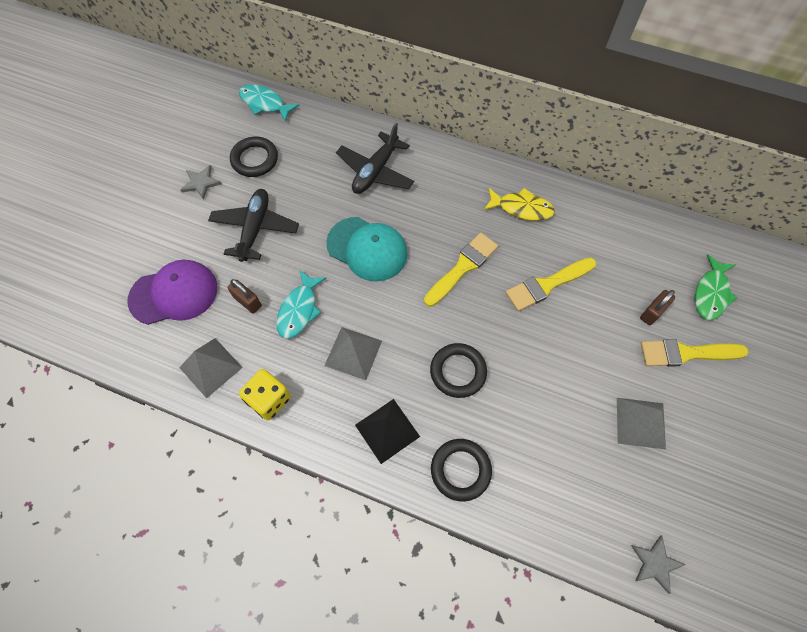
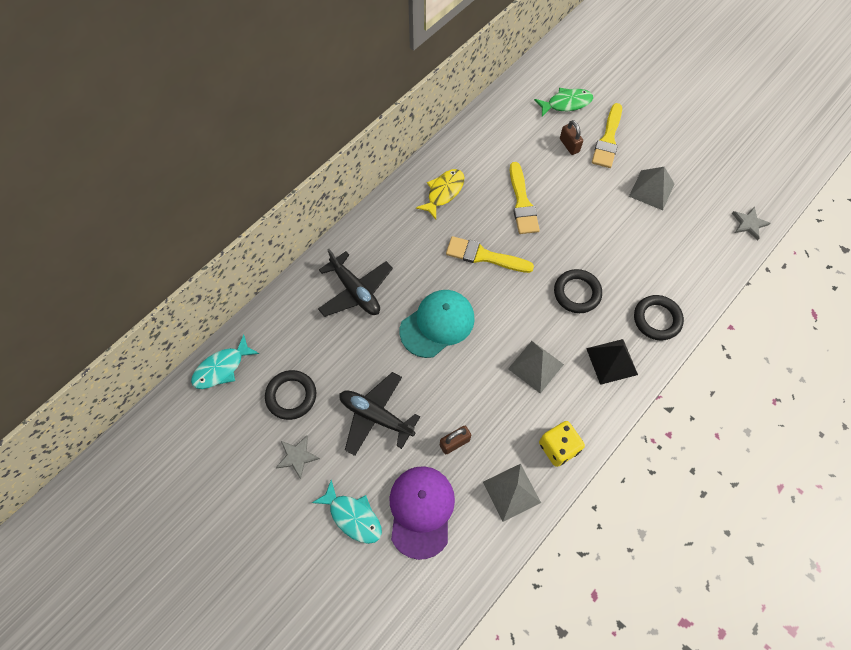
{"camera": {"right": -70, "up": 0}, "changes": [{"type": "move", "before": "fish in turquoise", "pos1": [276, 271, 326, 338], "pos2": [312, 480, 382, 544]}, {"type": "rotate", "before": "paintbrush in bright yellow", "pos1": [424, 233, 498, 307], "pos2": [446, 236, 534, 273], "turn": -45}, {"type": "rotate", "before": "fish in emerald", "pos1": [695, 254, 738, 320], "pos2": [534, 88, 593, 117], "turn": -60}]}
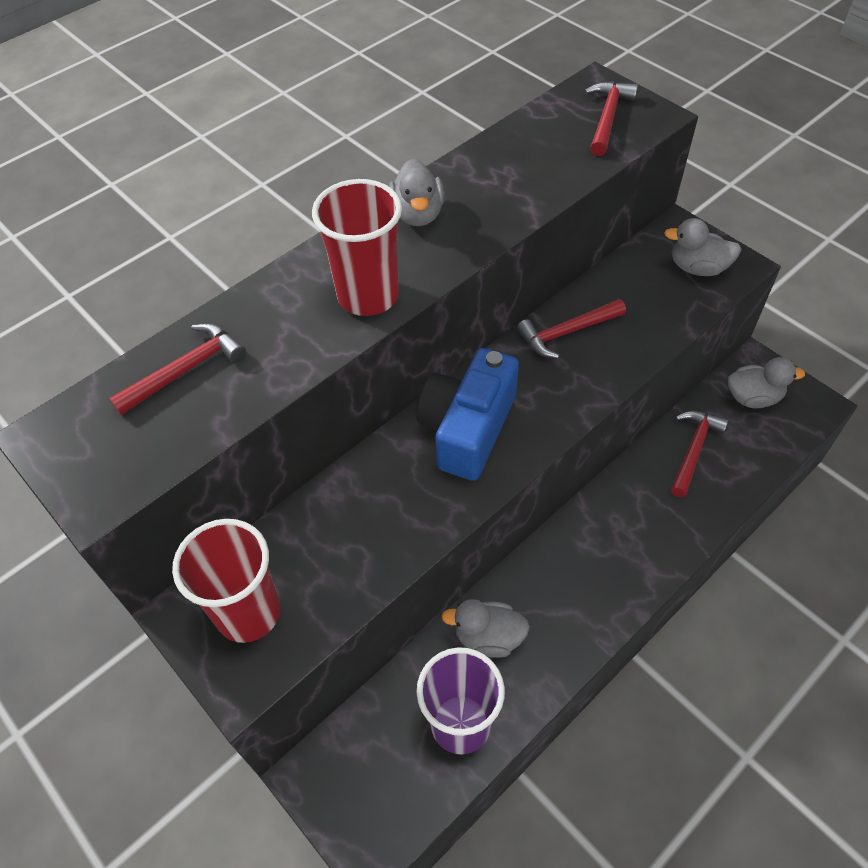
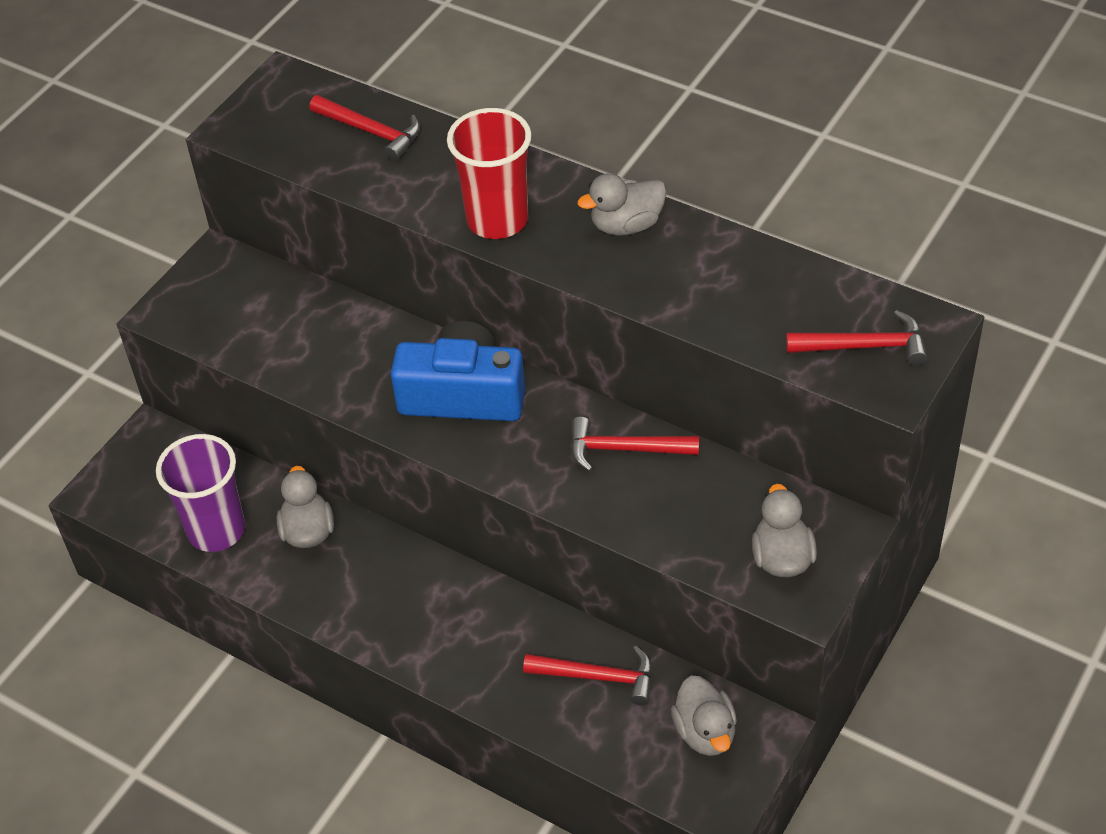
{"camera": {"right": 75, "up": -5}, "changes": [{"type": "delete", "before": "beaker in scarlet", "pos1": [172, 519, 281, 643]}, {"type": "rotate", "before": "carpenter's hammer in scarlet", "pos1": [517, 299, 626, 358], "pos2": [571, 417, 699, 471], "turn": -45}]}
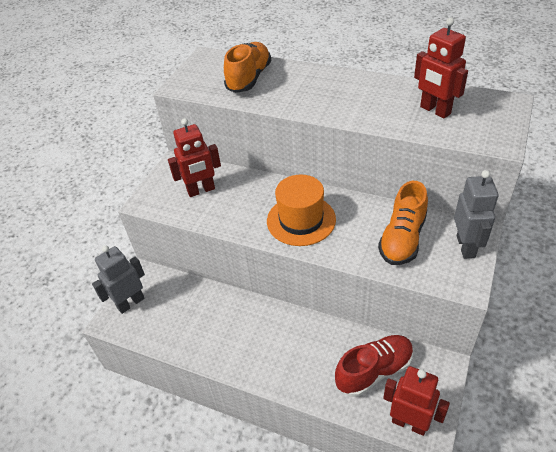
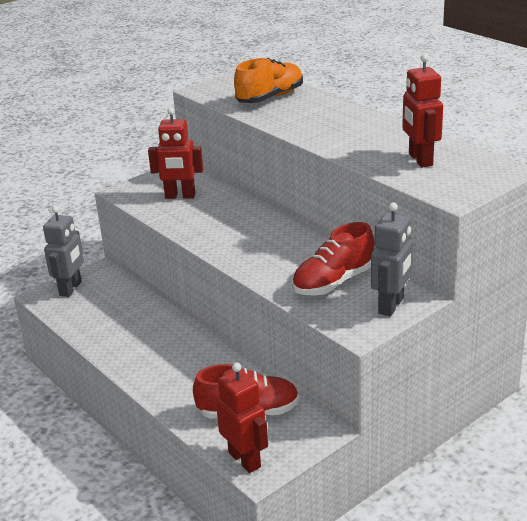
{"camera": {"right": 25, "up": -15}, "changes": [{"type": "rotate", "before": "robot in ash-grey", "pos1": [92, 245, 145, 314], "pos2": [43, 206, 84, 297], "turn": 120}, {"type": "delete", "before": "top hat in bright orange", "pos1": [267, 175, 336, 246]}, {"type": "recolor", "before": "shoe in bright orange", "after": "shoe in scarlet", "pos1": [378, 181, 428, 265], "pos2": [292, 222, 374, 296]}]}
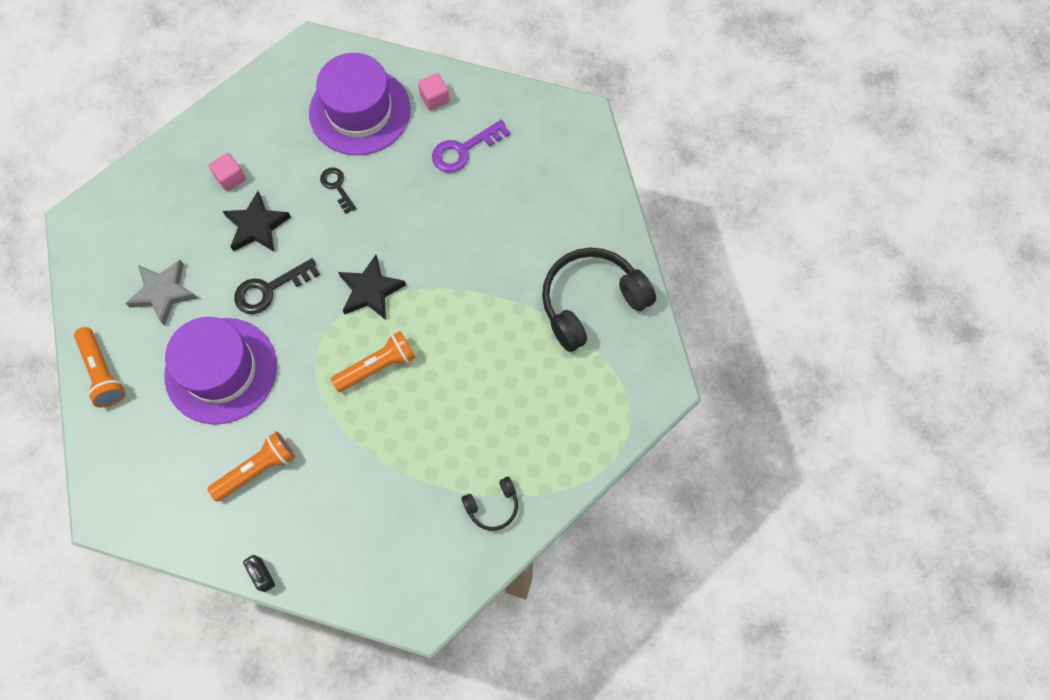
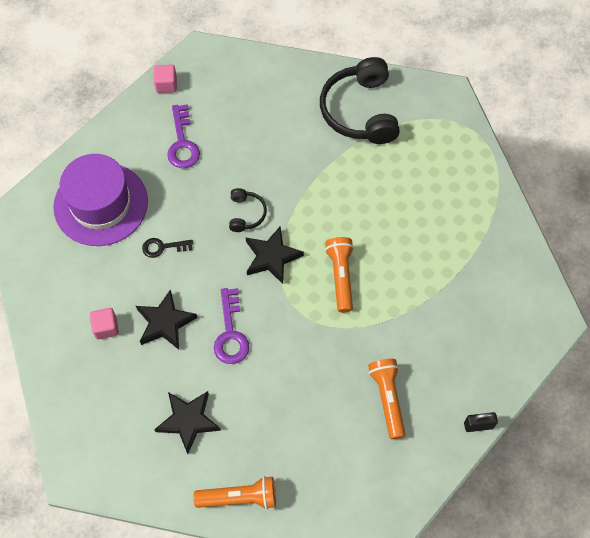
{"camera": {"right": -65, "up": -5}, "changes": [{"type": "recolor", "before": "star in ash-grey", "after": "star in jet-black", "pos1": [125, 260, 198, 326], "pos2": [154, 391, 221, 454]}, {"type": "delete", "before": "top hat in purple", "pos1": [164, 317, 277, 425]}, {"type": "recolor", "before": "door key in jet-black", "after": "door key in purple", "pos1": [234, 258, 320, 314], "pos2": [214, 288, 249, 364]}, {"type": "move", "before": "cube in rose-pink", "pos1": [418, 73, 449, 111], "pos2": [154, 64, 177, 93]}, {"type": "move", "before": "headset in jet-black", "pos1": [461, 477, 518, 531], "pos2": [229, 188, 267, 232]}]}
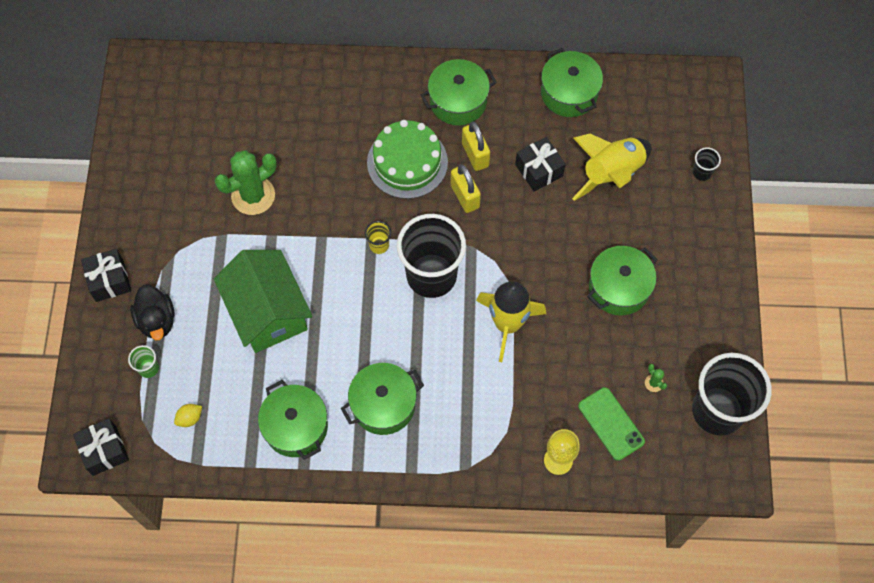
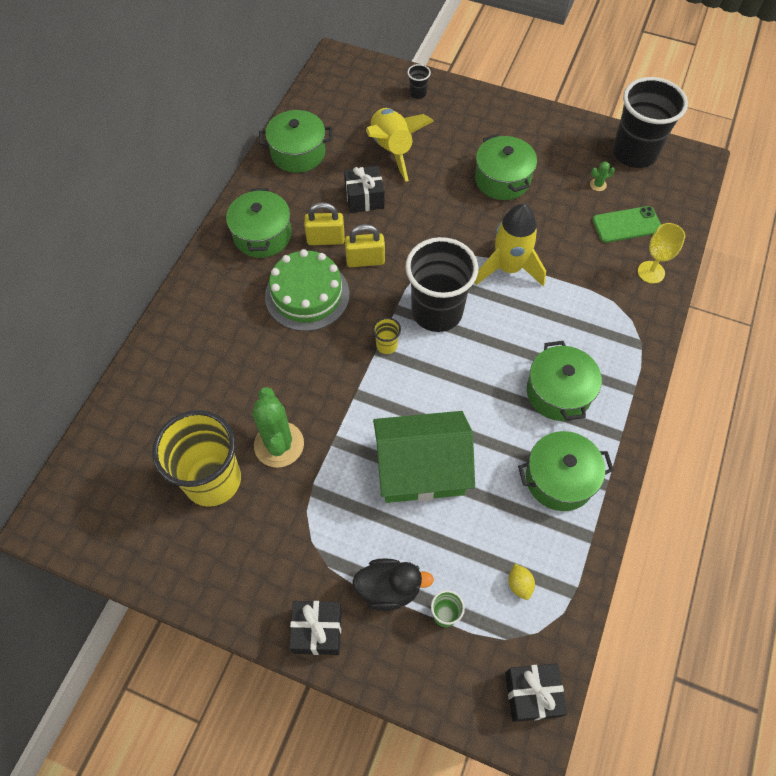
{"camera": {"right": -70, "up": -5}, "changes": [{"type": "insert", "after": "beaker in bright yellow", "pos2": [152, 410, 241, 507]}]}
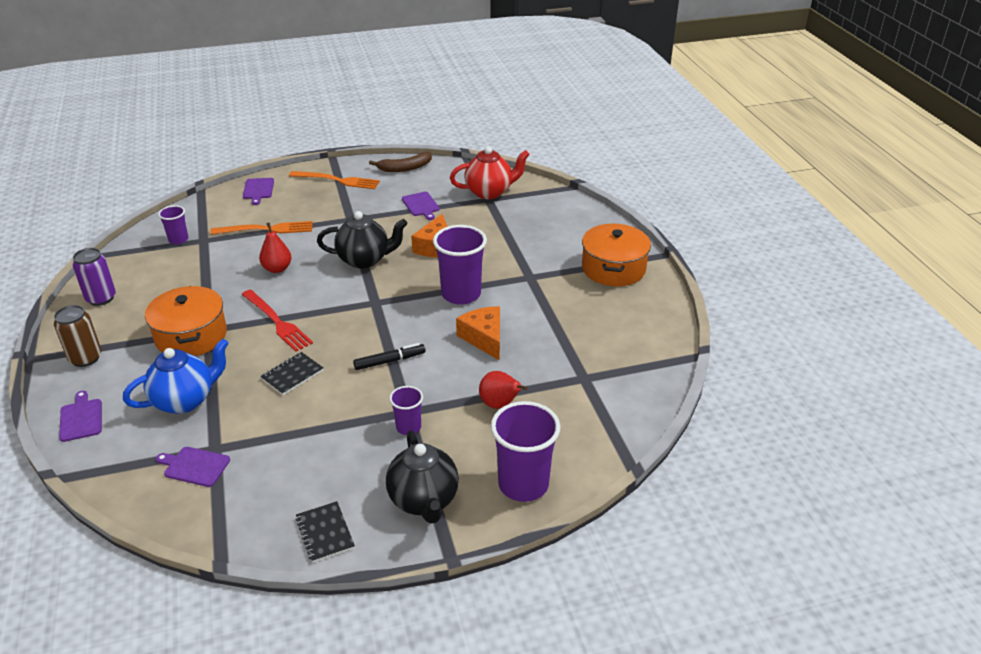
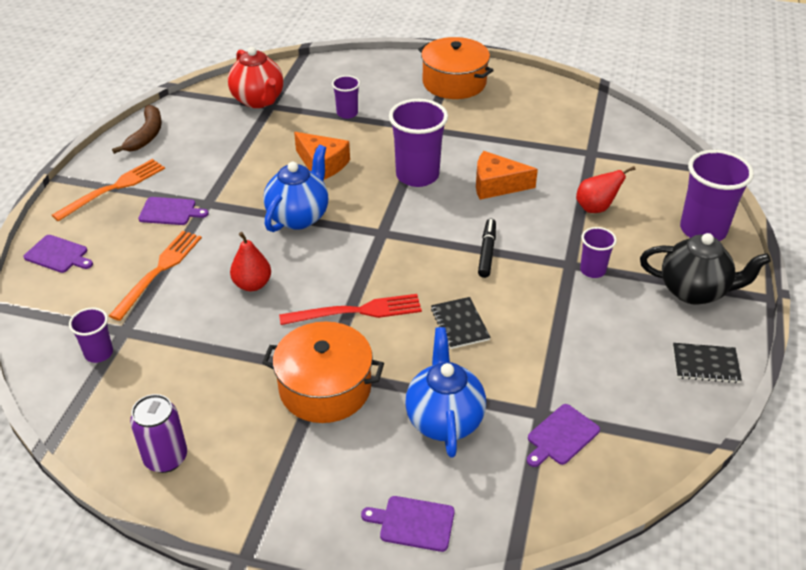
{"camera": {"right": -60, "up": 5}, "changes": [{"type": "delete", "before": "tin in russet", "pos1": [54, 305, 101, 367]}, {"type": "recolor", "before": "china teapot in jet-black", "after": "china teapot in cobalt", "pos1": [317, 211, 407, 269], "pos2": [264, 145, 328, 232]}, {"type": "move", "before": "chopping board in purple", "pos1": [402, 192, 440, 220], "pos2": [138, 197, 209, 225]}, {"type": "rotate", "before": "china teapot in scarlet", "pos1": [450, 146, 530, 199], "pos2": [228, 47, 284, 108], "turn": 135}, {"type": "insert", "after": "beaker in purple", "pos2": [332, 75, 360, 119]}]}
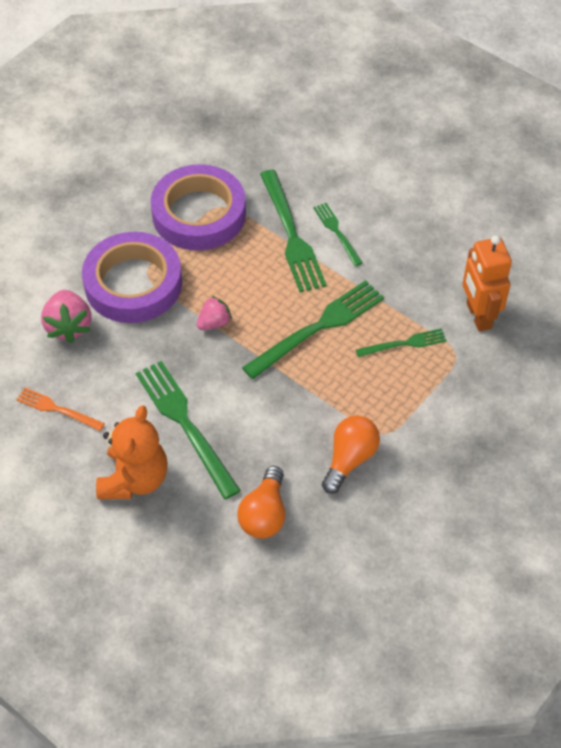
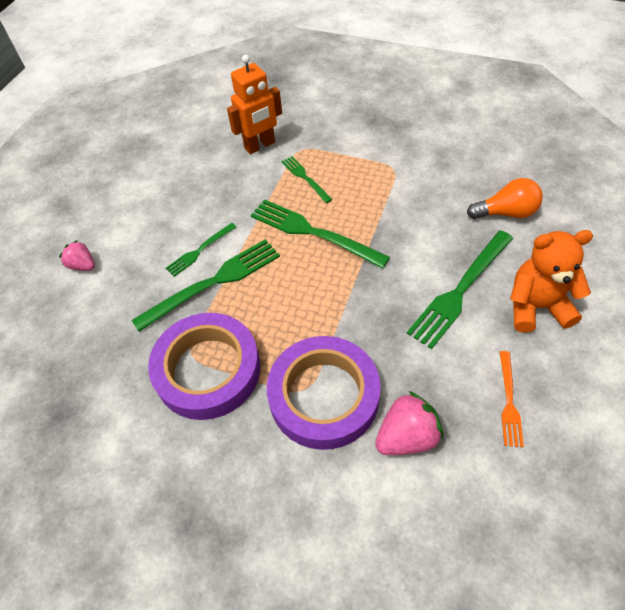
{"camera": {"right": -105, "up": 0}, "changes": [{"type": "move", "before": "toy strawberry in rose-pink", "pos1": [197, 296, 232, 330], "pos2": [59, 240, 95, 271]}, {"type": "delete", "before": "lightbulb in bright orange", "pos1": [322, 416, 380, 494]}]}
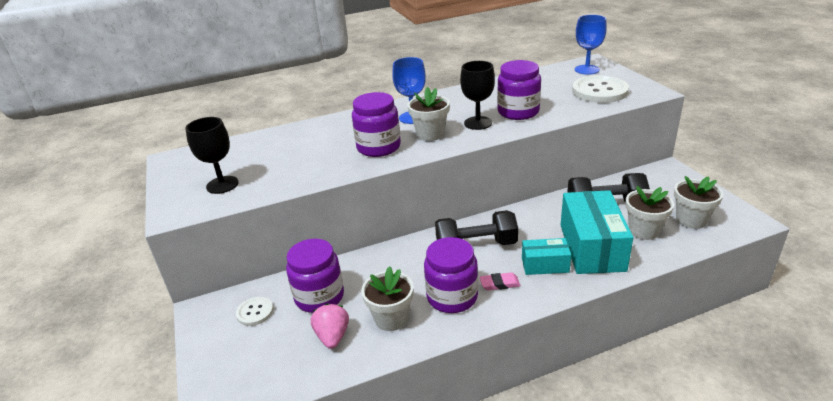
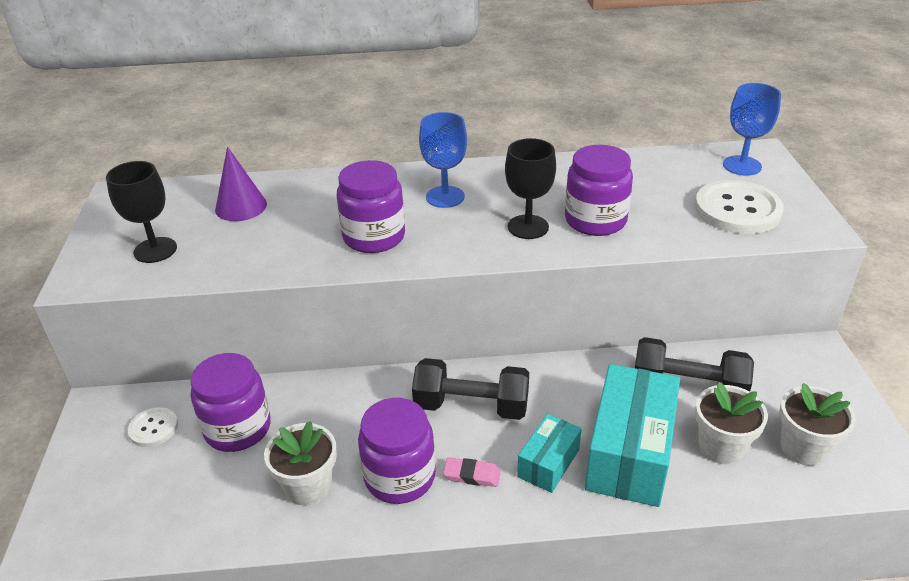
{"camera": {"right": 15, "up": 5}, "changes": [{"type": "delete", "before": "toy strawberry in rose-pink", "pos1": [311, 303, 349, 349]}, {"type": "delete", "before": "plant pot in snow-white", "pos1": [407, 87, 450, 141]}, {"type": "rotate", "before": "parcel in turquoise", "pos1": [522, 238, 571, 275], "pos2": [517, 414, 582, 493], "turn": -75}, {"type": "insert", "after": "cone shape in purple", "pos2": [215, 147, 267, 221]}]}
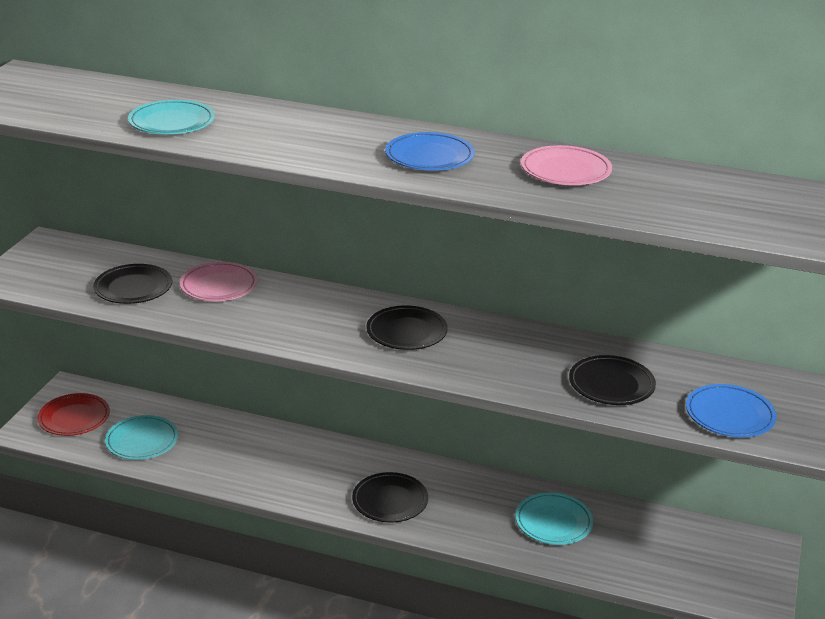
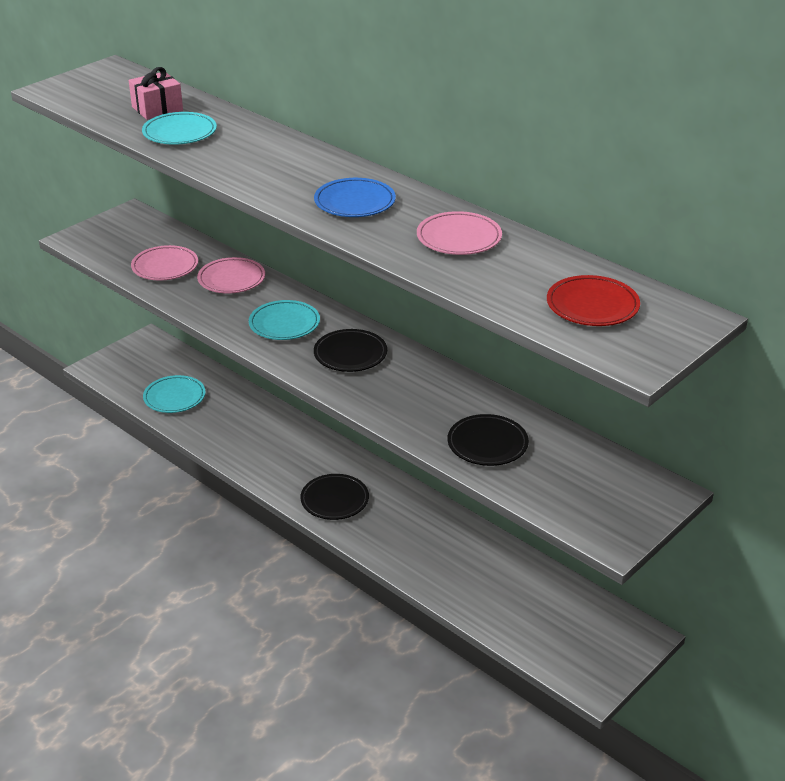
{"camera": {"right": 25, "up": 5}, "changes": [{"type": "move", "before": "flat dish in scarlet", "pos1": [37, 393, 110, 436], "pos2": [547, 275, 640, 326]}, {"type": "recolor", "before": "flat dish in jet-black", "after": "flat dish in rose-pink", "pos1": [93, 264, 172, 304], "pos2": [131, 245, 198, 280]}, {"type": "move", "before": "flat dish in turquoise", "pos1": [515, 493, 593, 545], "pos2": [249, 300, 320, 340]}, {"type": "delete", "before": "flat dish in cobalt", "pos1": [686, 384, 777, 438]}, {"type": "insert", "after": "gift in rose-pink", "pos2": [129, 67, 183, 120]}]}
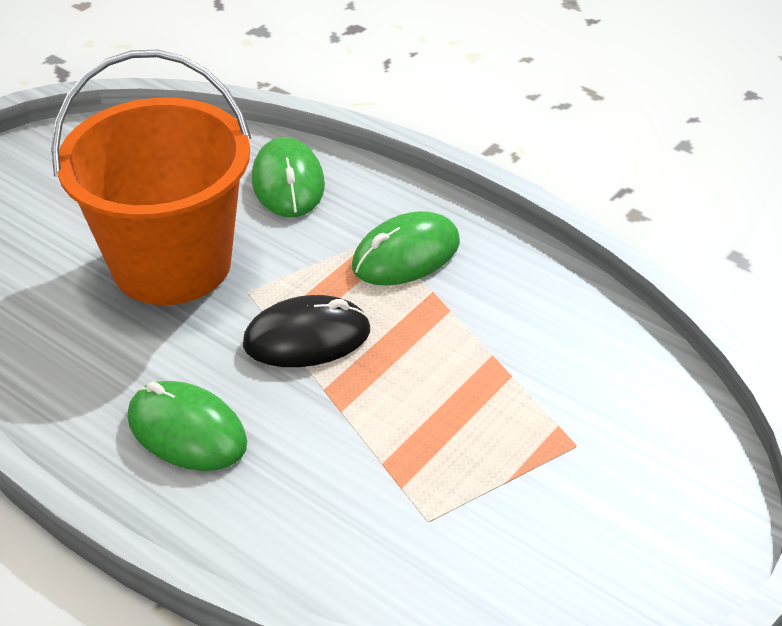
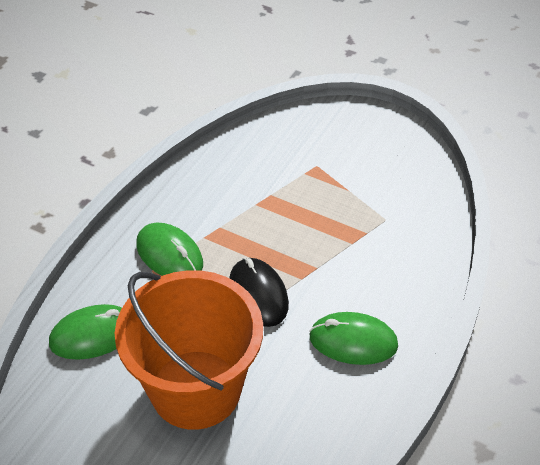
{"camera": {"right": -100, "up": 5}, "changes": [{"type": "rotate", "before": "PC mouse in emerald", "pos1": [128, 381, 247, 471], "pos2": [309, 312, 398, 365], "turn": 75}]}
